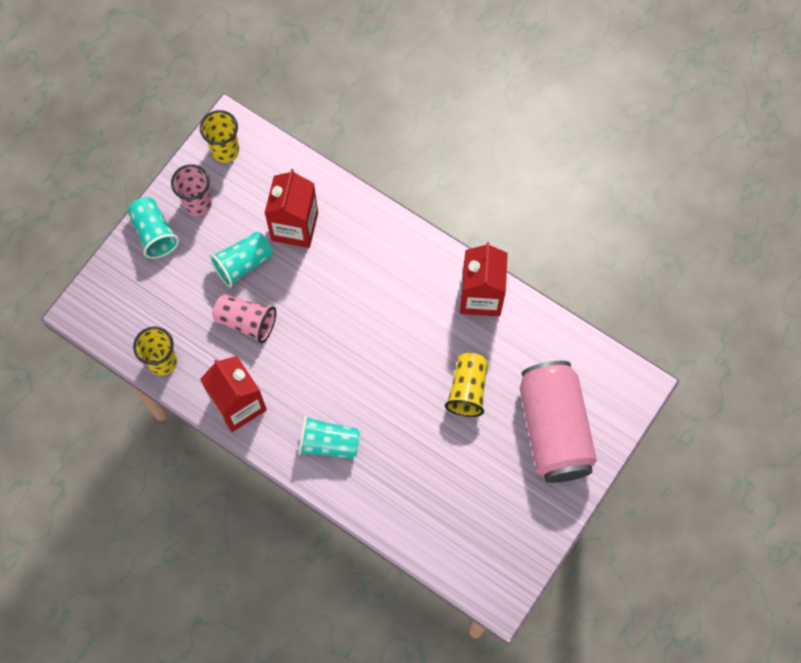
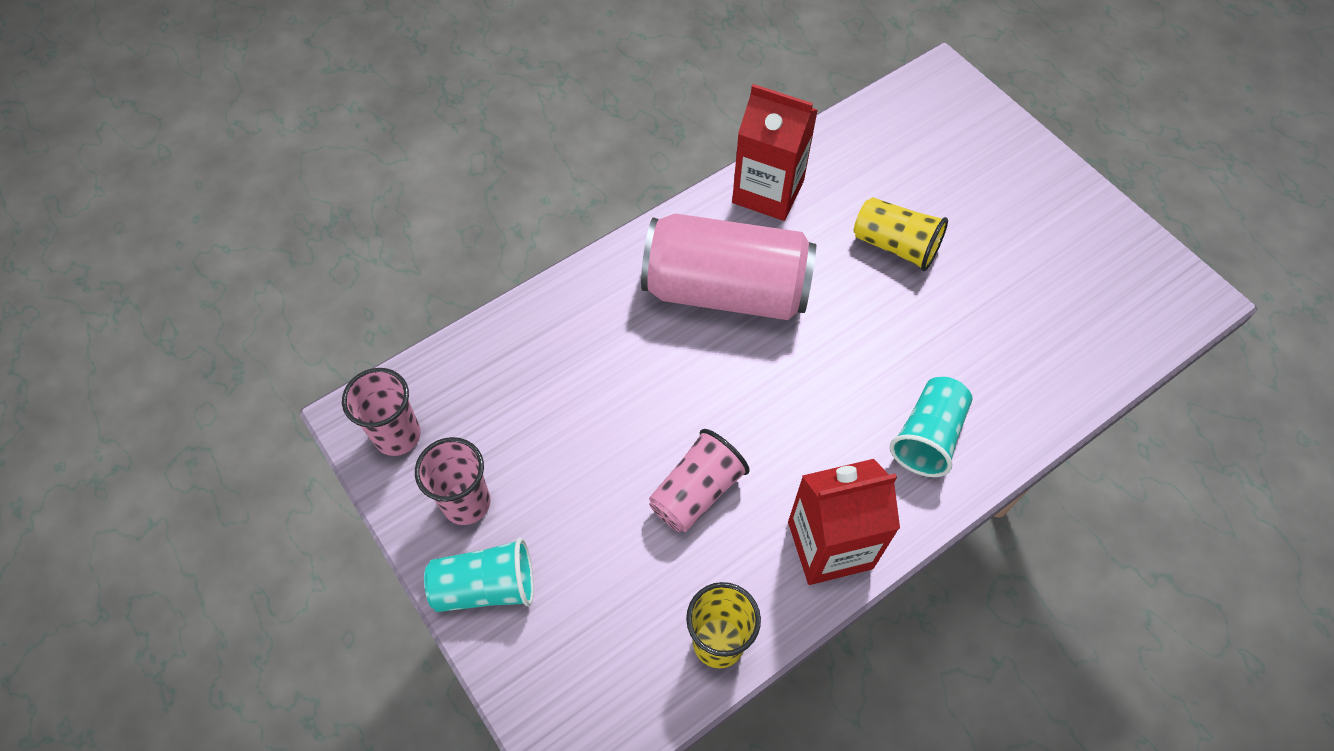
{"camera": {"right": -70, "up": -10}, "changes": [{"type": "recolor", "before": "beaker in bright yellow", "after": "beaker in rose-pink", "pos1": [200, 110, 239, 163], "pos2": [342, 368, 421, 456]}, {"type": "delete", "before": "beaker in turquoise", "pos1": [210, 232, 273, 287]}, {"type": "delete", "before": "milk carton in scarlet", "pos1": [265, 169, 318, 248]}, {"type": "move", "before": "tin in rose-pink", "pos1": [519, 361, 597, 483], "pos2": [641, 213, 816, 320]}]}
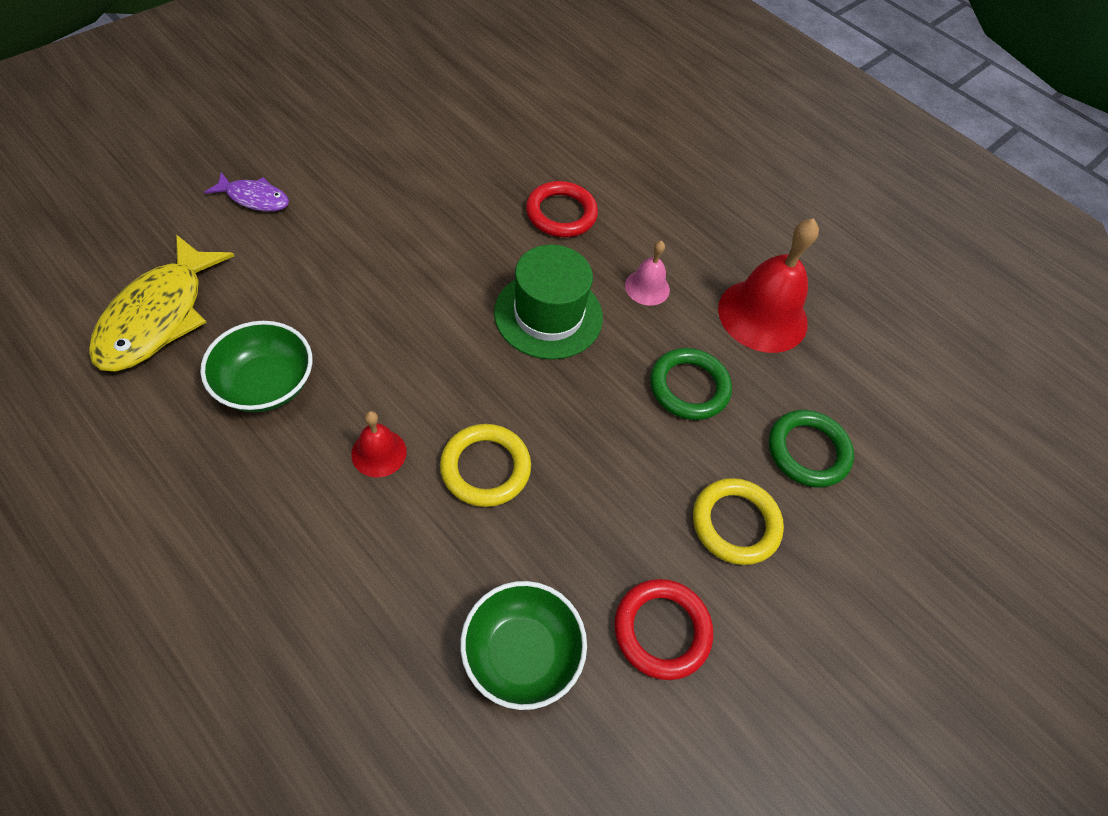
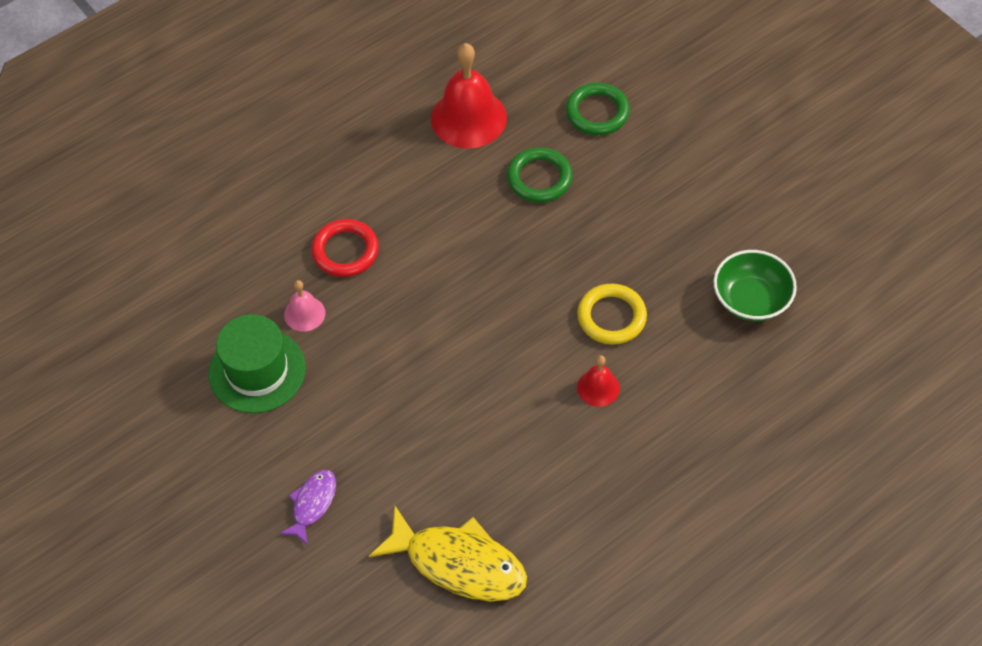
{"camera": {"right": -75, "up": 0}, "changes": [{"type": "delete", "before": "serving bowl in emerald", "pos1": [200, 321, 313, 412]}, {"type": "move", "before": "top hat in emerald", "pos1": [494, 245, 603, 360], "pos2": [209, 314, 306, 413]}, {"type": "delete", "before": "hoop in scarlet", "pos1": [614, 579, 713, 680]}, {"type": "move", "before": "school bell in rose-pink", "pos1": [625, 241, 670, 306], "pos2": [284, 280, 325, 332]}, {"type": "delete", "before": "hoop in bright yellow", "pos1": [693, 478, 784, 565]}]}
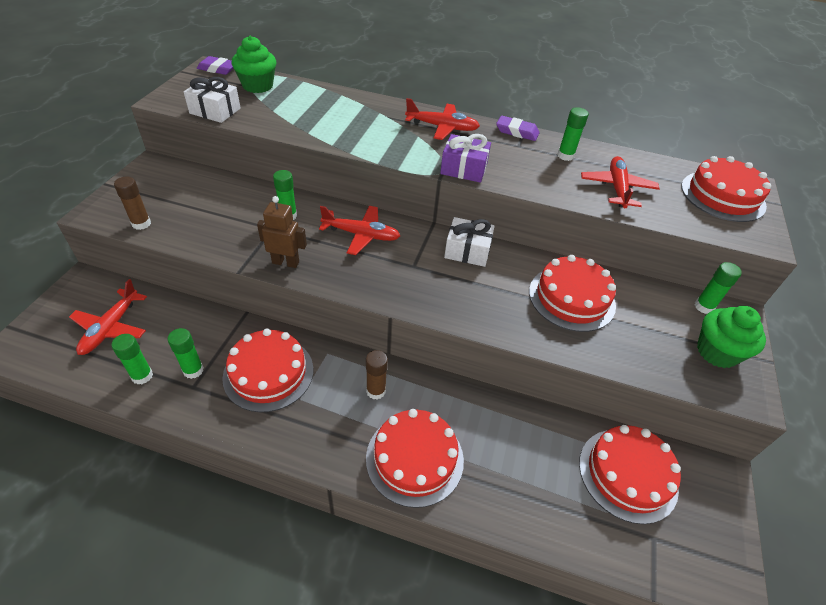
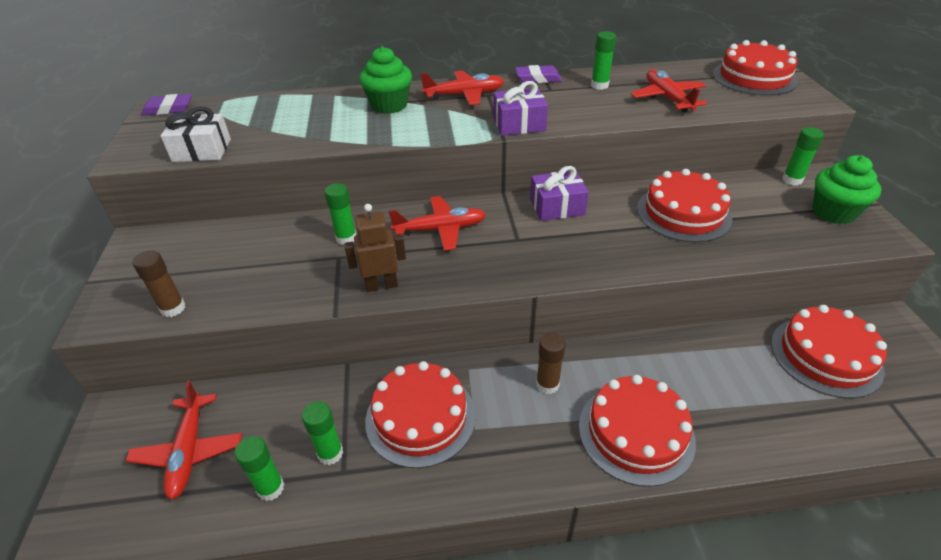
{"camera": {"right": -20, "up": -5}, "changes": [{"type": "move", "before": "muffin in emerald", "pos1": [232, 36, 276, 93], "pos2": [359, 46, 412, 114]}, {"type": "recolor", "before": "gift in snow-white", "after": "gift in purple", "pos1": [444, 217, 495, 267], "pos2": [530, 166, 589, 221]}]}
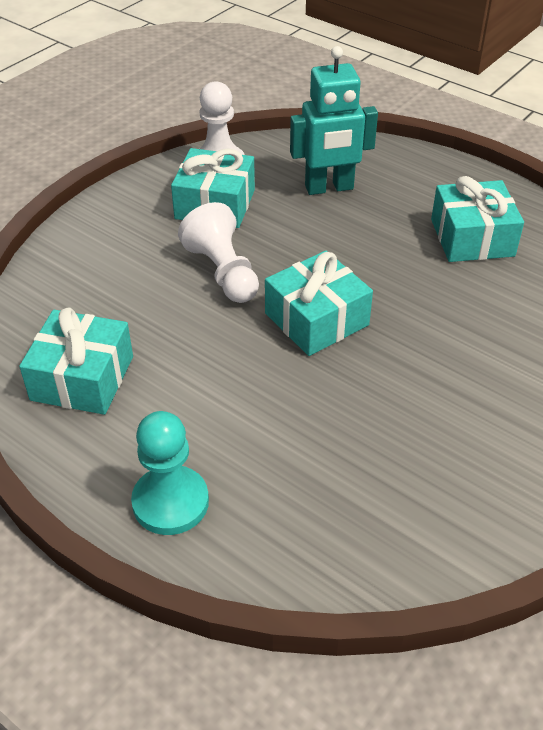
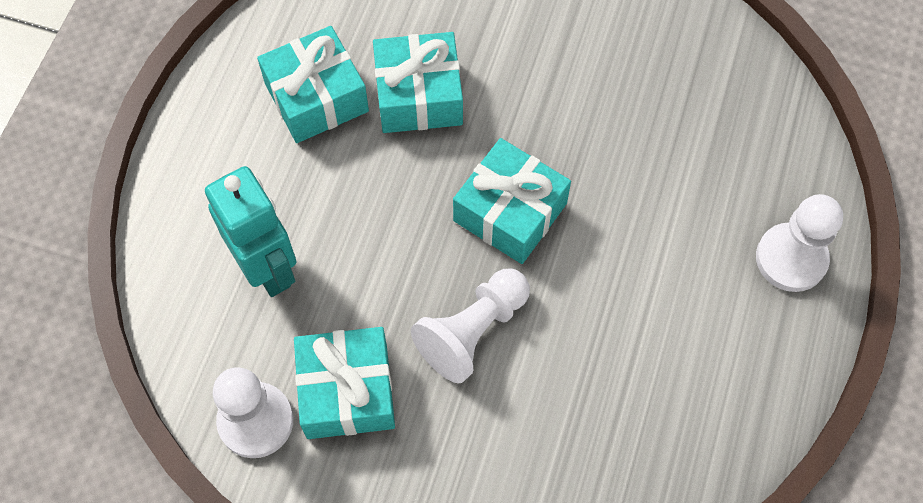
{"camera": {"right": -110, "up": 20}, "changes": [{"type": "move", "before": "gift in turquoise", "pos1": [19, 307, 133, 415], "pos2": [373, 32, 463, 133]}, {"type": "recolor", "before": "game pawn in turquoise", "after": "game pawn in snow-white", "pos1": [131, 411, 209, 535], "pos2": [756, 194, 843, 292]}]}
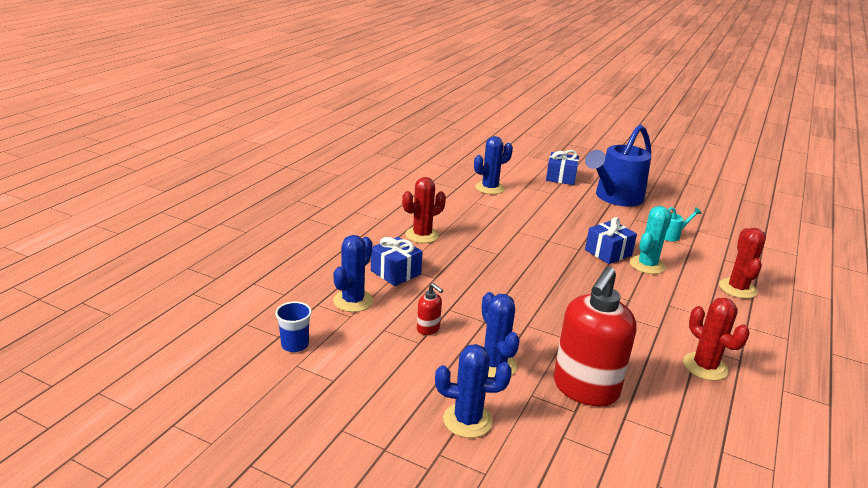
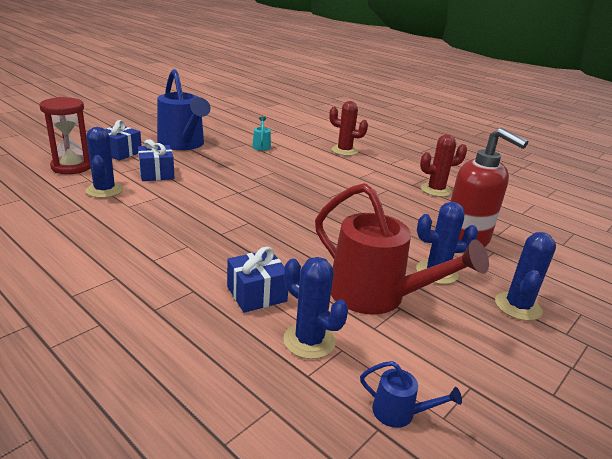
{"camera": {"right": -75, "up": 0}, "changes": [{"type": "replace", "before": "beaker in cobalt", "after": "watering can in cobalt", "pos1": [275, 301, 312, 352], "pos2": [360, 361, 462, 428]}, {"type": "delete", "before": "saguaro cactus in scarlet", "pos1": [402, 177, 446, 243]}, {"type": "replace", "before": "soap pump in scarlet", "after": "watering can in scarlet", "pos1": [417, 283, 443, 335], "pos2": [315, 183, 489, 314]}, {"type": "move", "before": "gift in cobalt", "pos1": [585, 217, 637, 264], "pos2": [138, 139, 175, 181]}, {"type": "delete", "before": "saguaro cactus in turquoise", "pos1": [630, 206, 672, 274]}, {"type": "insert", "after": "sand timer in scarlet", "pos2": [39, 97, 91, 174]}]}
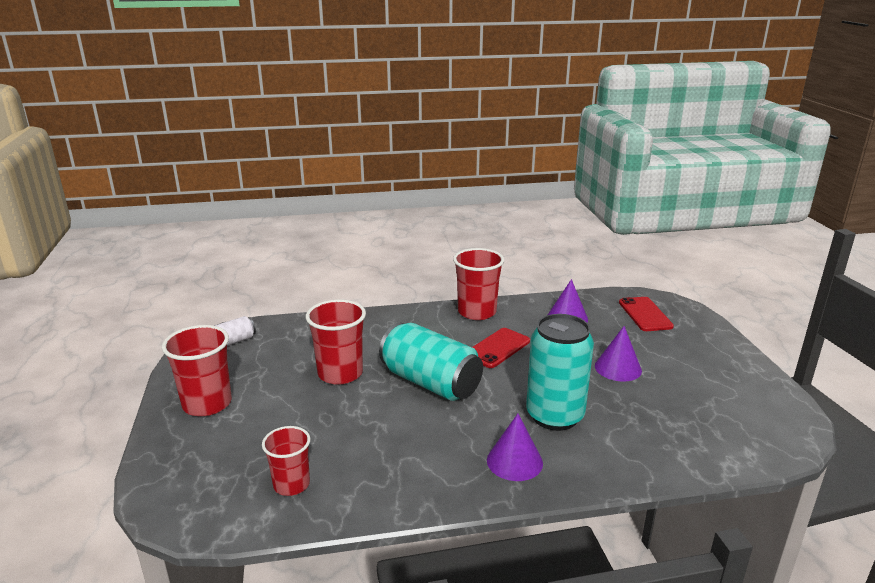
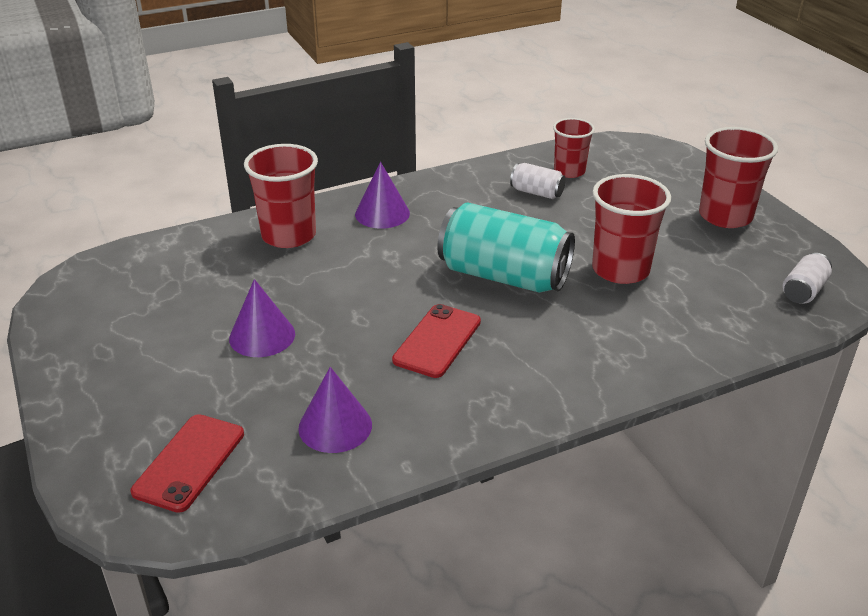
{"camera": {"right": 165, "up": 10}, "changes": [{"type": "move", "before": "beaker in scarlet", "pos1": [453, 248, 504, 320], "pos2": [244, 144, 318, 248]}, {"type": "delete", "before": "tin in turquoise", "pos1": [526, 314, 594, 431]}, {"type": "rotate", "before": "smartphone in scarlet", "pos1": [619, 297, 674, 331], "pos2": [131, 414, 244, 513], "turn": 45}, {"type": "insert", "after": "tin in snow-white", "pos2": [510, 163, 566, 199]}]}
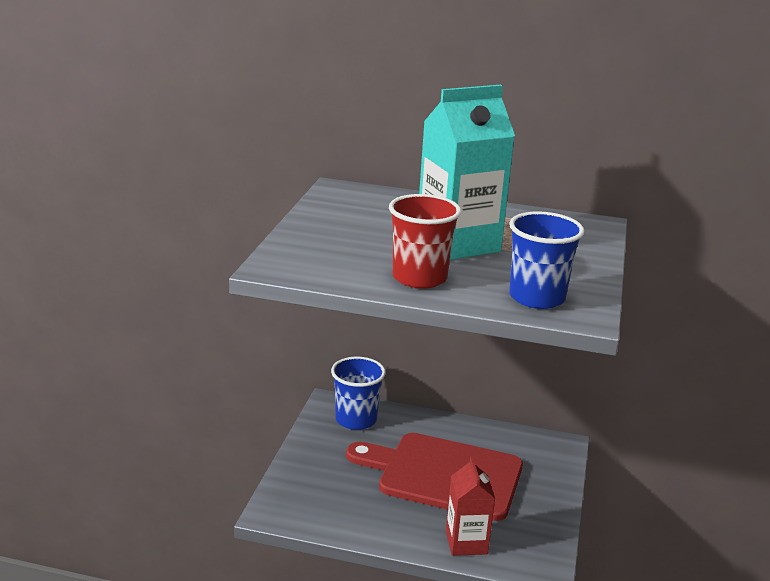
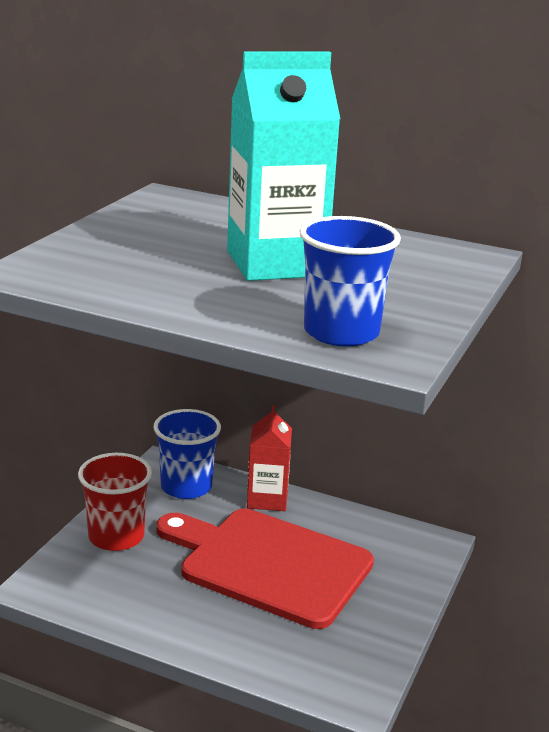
{"camera": {"right": 10, "up": 0}, "changes": [{"type": "move", "before": "beaker in scarlet", "pos1": [389, 194, 461, 289], "pos2": [78, 453, 152, 551]}, {"type": "move", "before": "milk carton in scarlet", "pos1": [446, 456, 495, 556], "pos2": [247, 405, 292, 511]}]}
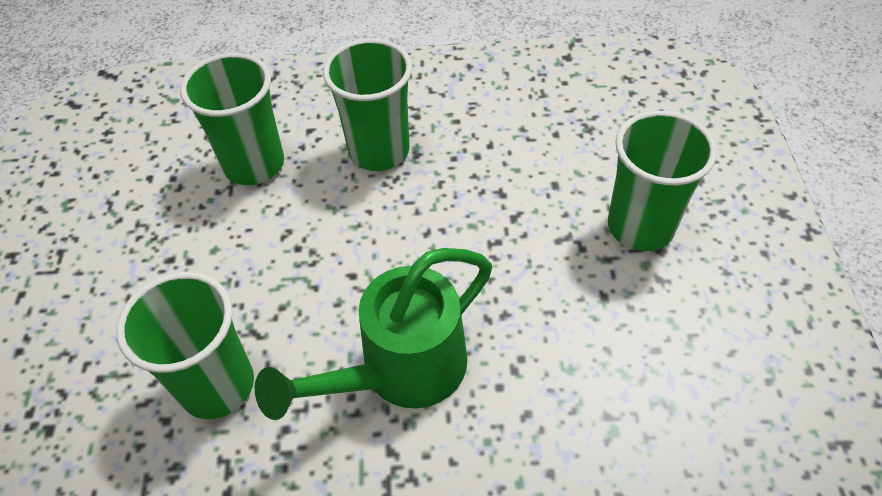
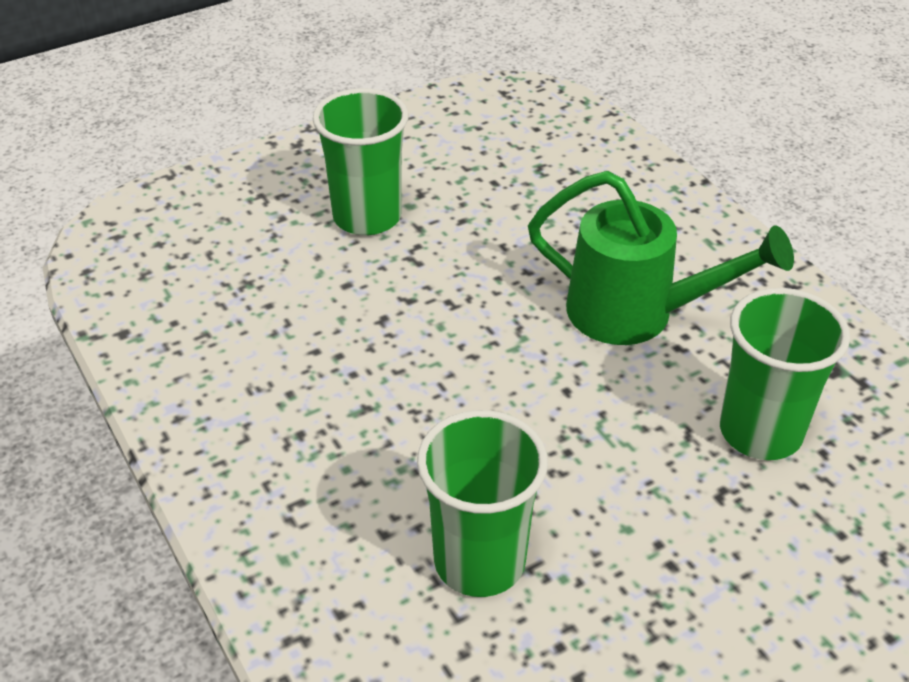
{"camera": {"right": -120, "up": -10}, "changes": [{"type": "delete", "before": "beaker in emerald", "pos1": [323, 39, 412, 171]}]}
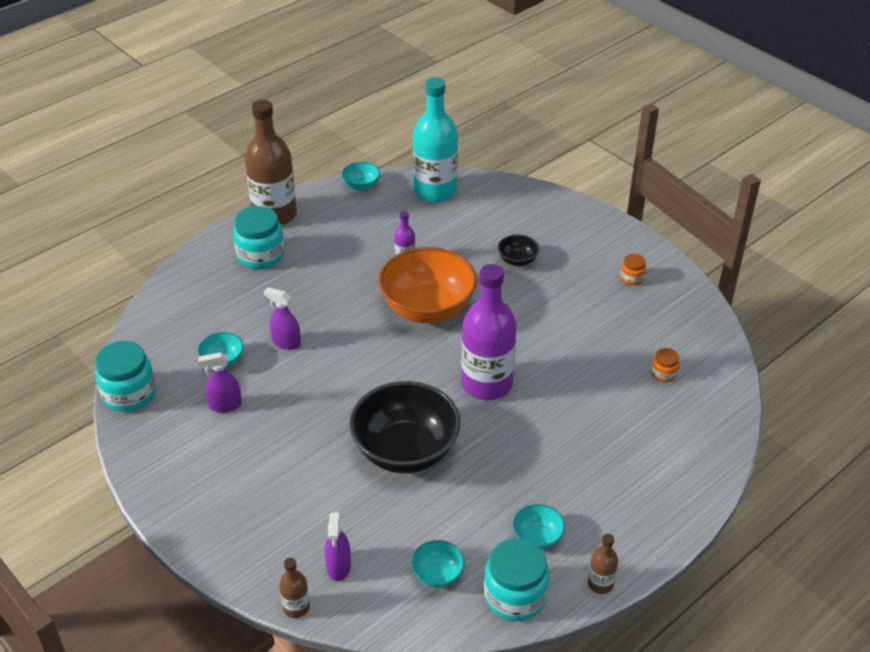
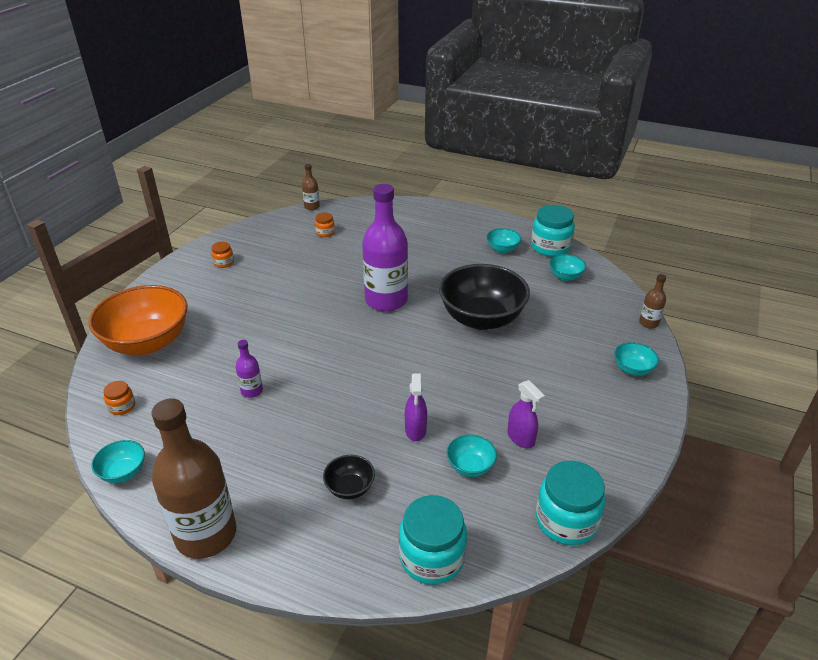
{"camera": {"right": -115, "up": -5}, "changes": [{"type": "move", "before": "preserve jar in turquoise", "pos1": [233, 206, 285, 269], "pos2": [399, 495, 467, 585]}, {"type": "delete", "before": "sprayer in purple", "pos1": [325, 512, 351, 581]}, {"type": "move", "before": "serving bowl in bright orange", "pos1": [379, 247, 477, 323], "pos2": [89, 285, 187, 355]}, {"type": "replace", "before": "bottle in turquoise", "after": "preserve jar in bright orange", "pos1": [413, 77, 458, 203], "pos2": [103, 381, 135, 415]}, {"type": "move", "before": "serving bowl in jet-black", "pos1": [498, 234, 539, 266], "pos2": [323, 455, 375, 499]}, {"type": "move", "before": "bottle in russet", "pos1": [588, 534, 618, 594], "pos2": [302, 164, 320, 210]}, {"type": "insert", "after": "serving bowl in turquoise", "pos2": [614, 342, 659, 376]}]}
